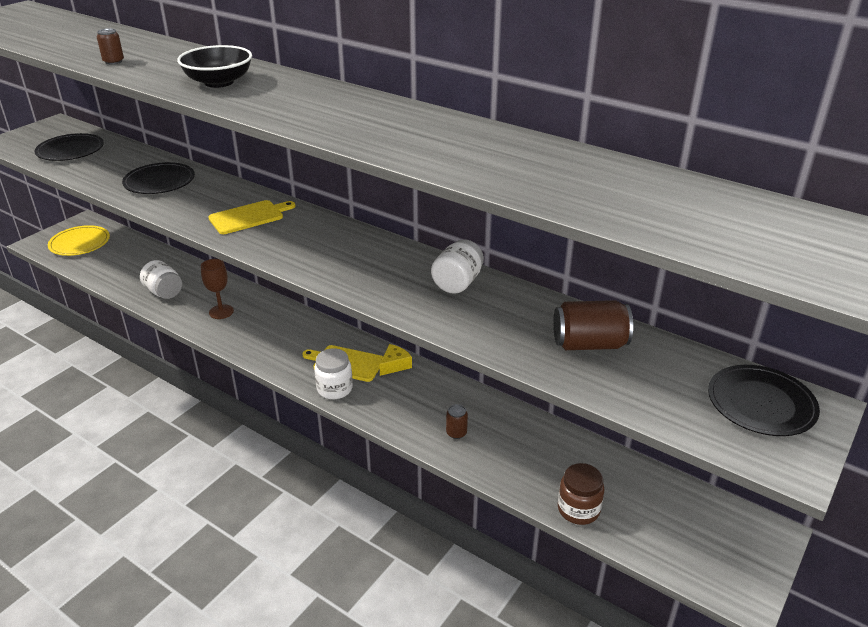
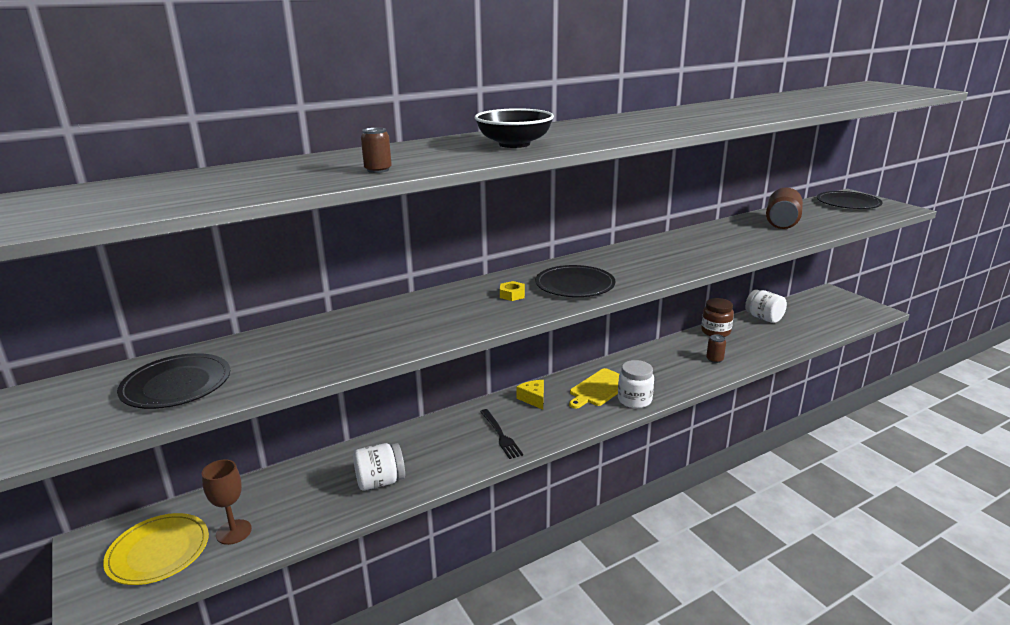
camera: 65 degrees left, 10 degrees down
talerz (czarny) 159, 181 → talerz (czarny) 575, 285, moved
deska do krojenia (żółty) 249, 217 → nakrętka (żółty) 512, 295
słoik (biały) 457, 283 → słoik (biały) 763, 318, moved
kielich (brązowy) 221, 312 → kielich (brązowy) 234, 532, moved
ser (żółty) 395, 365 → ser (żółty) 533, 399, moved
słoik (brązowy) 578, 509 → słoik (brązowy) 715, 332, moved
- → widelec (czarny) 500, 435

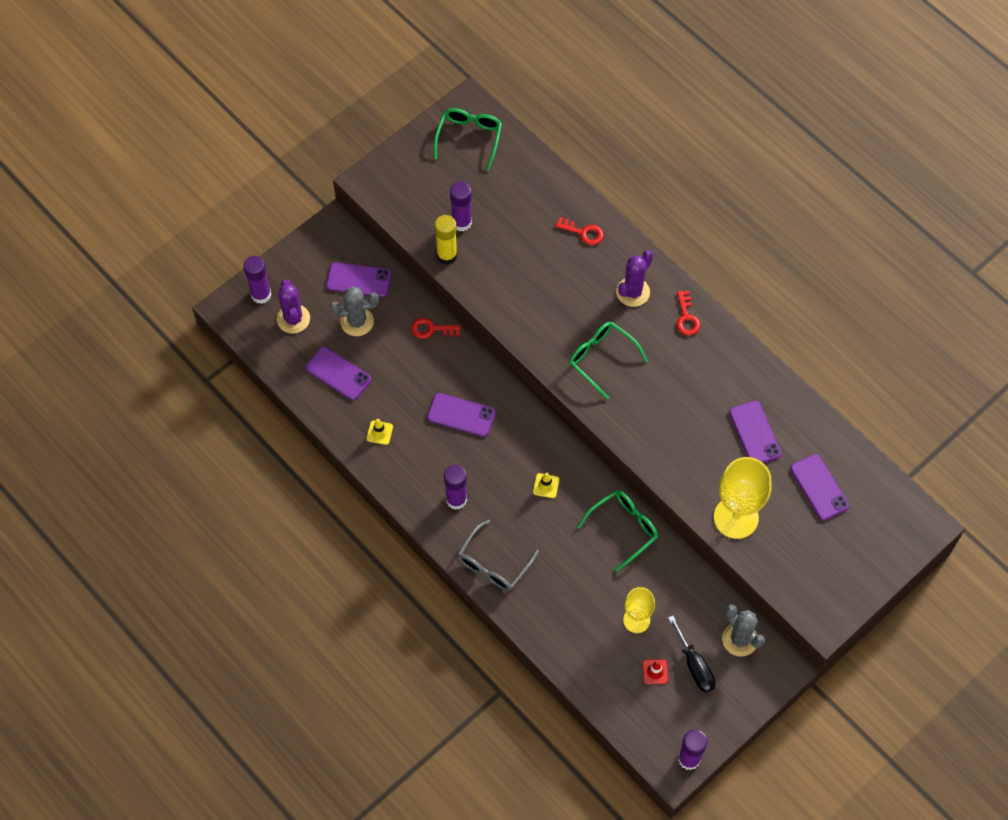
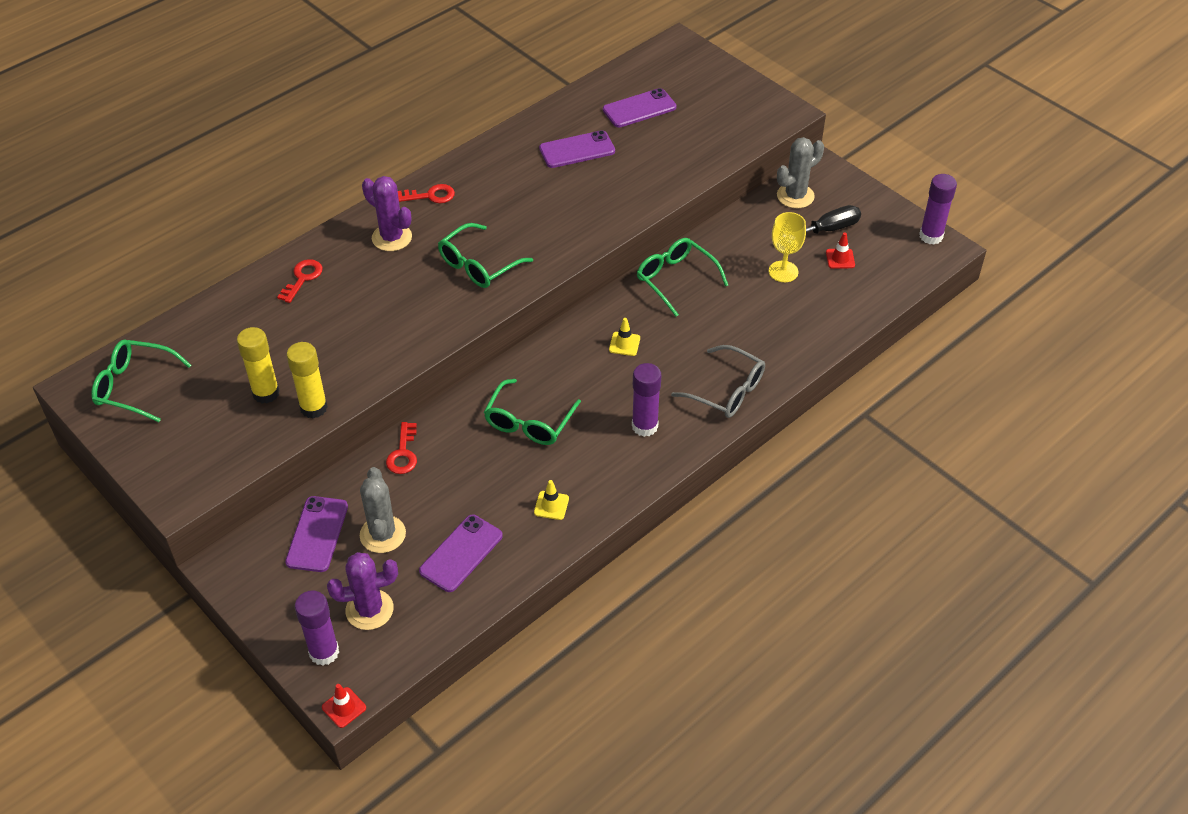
camera: 90 degrees left, 15 degrees down
klej w sztyfcie (fioletowy) 461, 222 → klej w sztyfcie (żółty) 266, 393
telefon (fioletowy) 461, 415 → okulary (zielony) 529, 422
kielich (żółty) 736, 517 → -
- → pachołek (czerwony) 344, 707

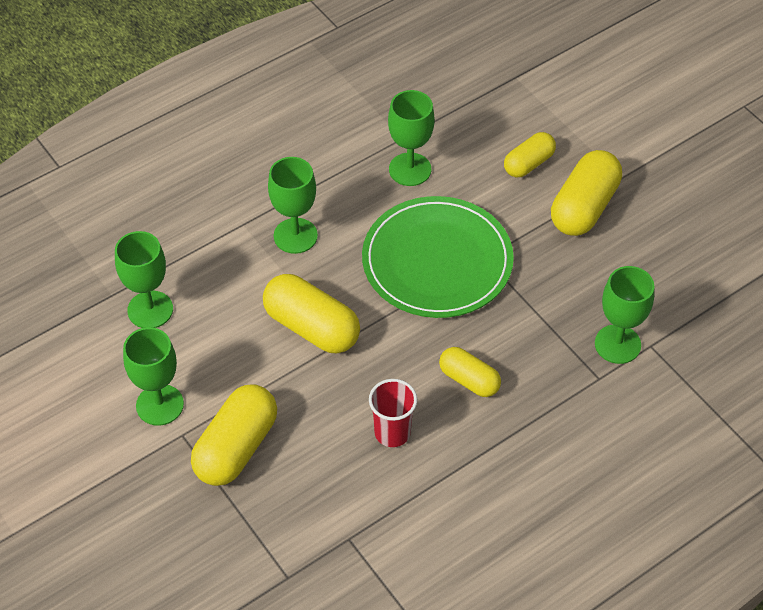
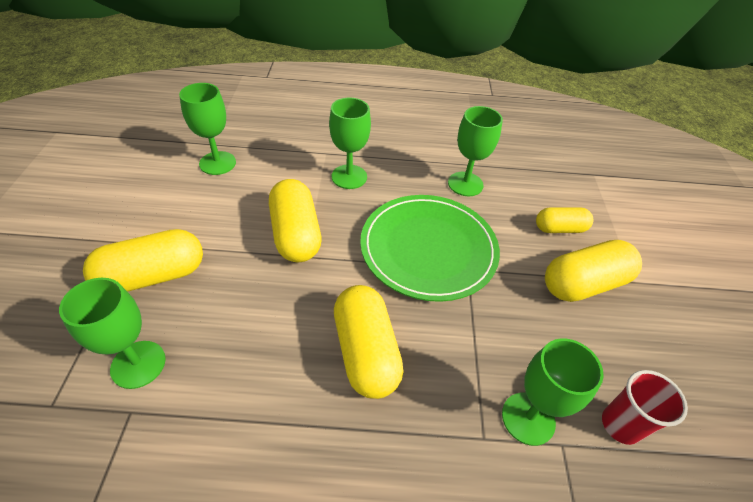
camera: 35 degrees right, 5 degrees down
kielich (zielony) 160, 405 → kielich (zielony) 138, 364, moved
kapsułka (żółty) 469, 380 → kapsułka (żółty) 366, 352, x1.64
szklanka (czerwony) 392, 433 → szklanka (czerwony) 620, 425, moved

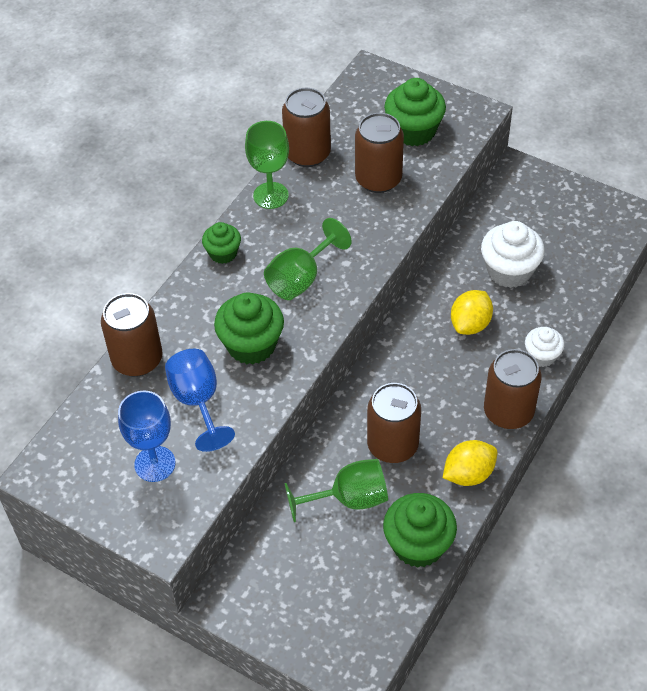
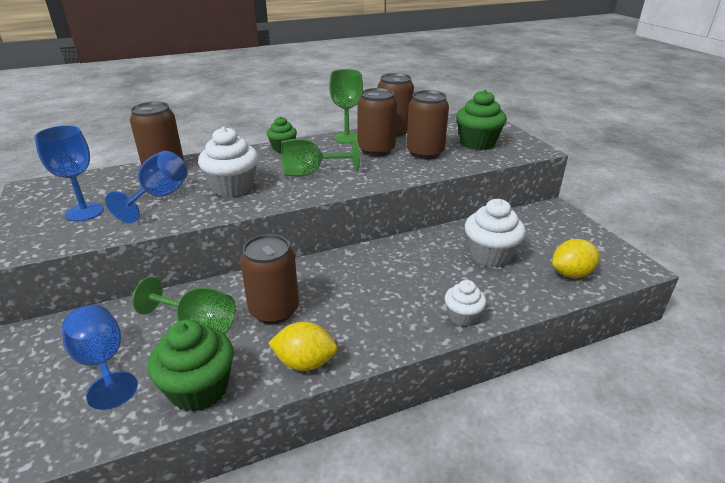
camera: 35 degrees right, 20 degrees down
cytryna (żółty) 470, 324 → cytryna (żółty) 571, 274, moved
muffinka (zielony) 251, 345 → muffinka (biały) 233, 187
puszka (brązowy) 508, 412 → puszka (brązowy) 376, 150, moved
- → kielich (niebieski) 102, 363

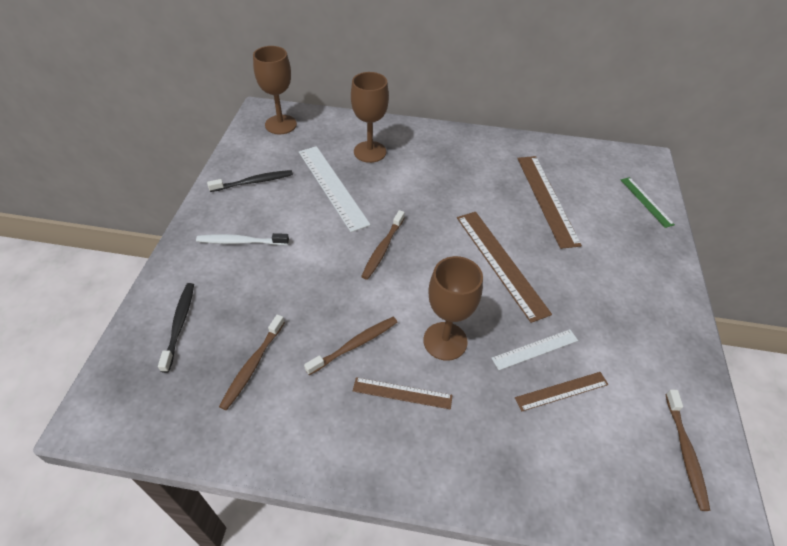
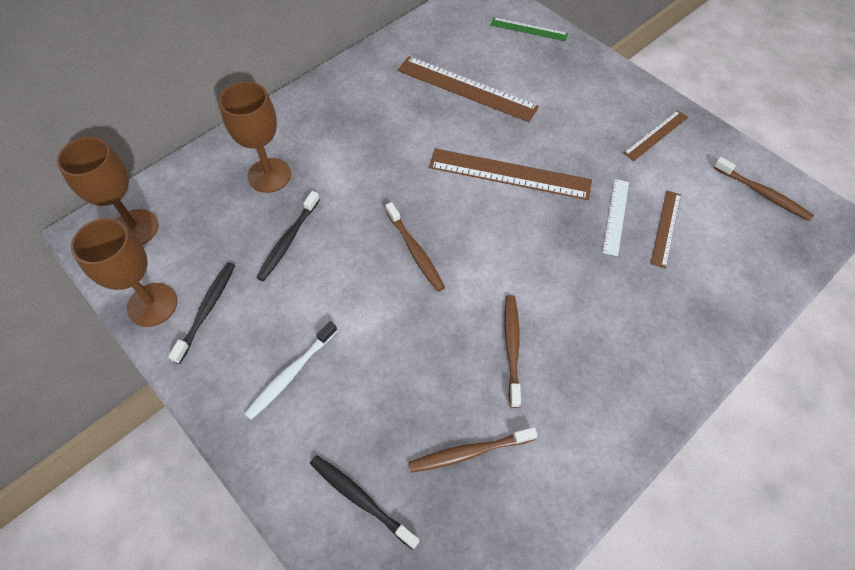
camera: 50 degrees left, 10 degrees up
linijka (biały) 332, 186 → szczoteczka do zębów (czarny) 288, 240
kielich (brązowy) 445, 341 → kielich (brązowy) 152, 304, moved
szczoteczka do zębów (brązowy) 253, 365 → szczoteczka do zębów (brązowy) 469, 452, 105 degrees clockwise
linijka (brązowy) 402, 393 → linijka (brązowy) 656, 135, moved

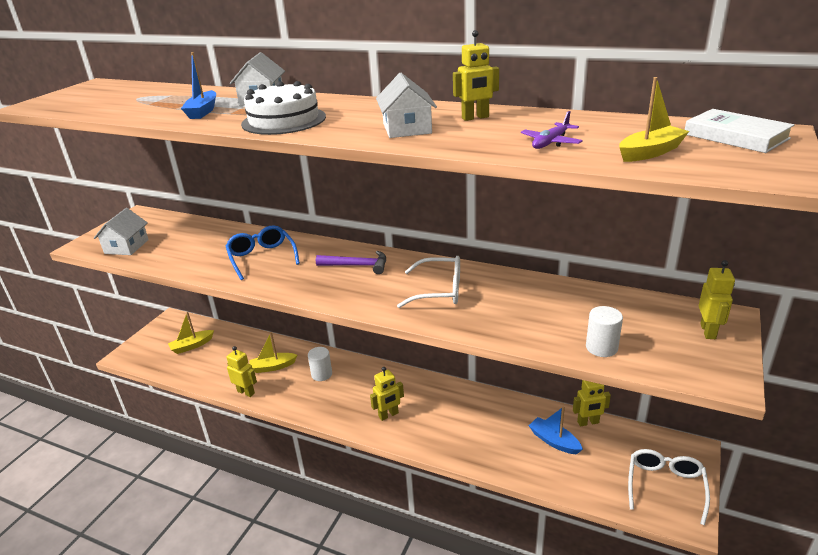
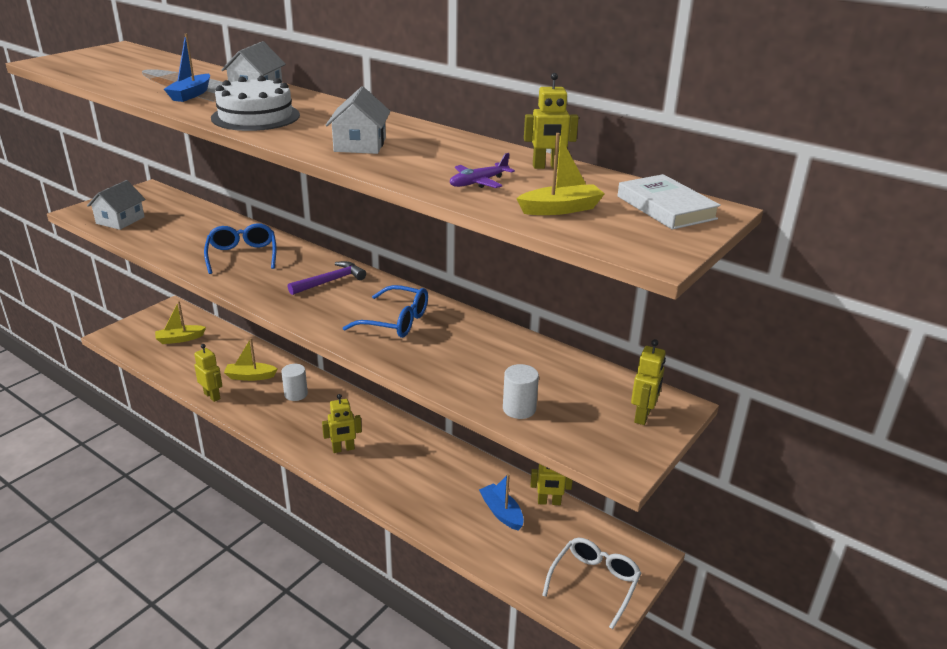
camera: 10 degrees right, 0 degrees up
robot (żółty) 475, 118 → robot (żółty) 547, 167, moved
młotek (fioletowy) 357, 266 → młotek (fioletowy) 330, 281, 60 degrees counterclockwise
okulary (biały) 438, 290 → okulary (niebieski) 395, 321

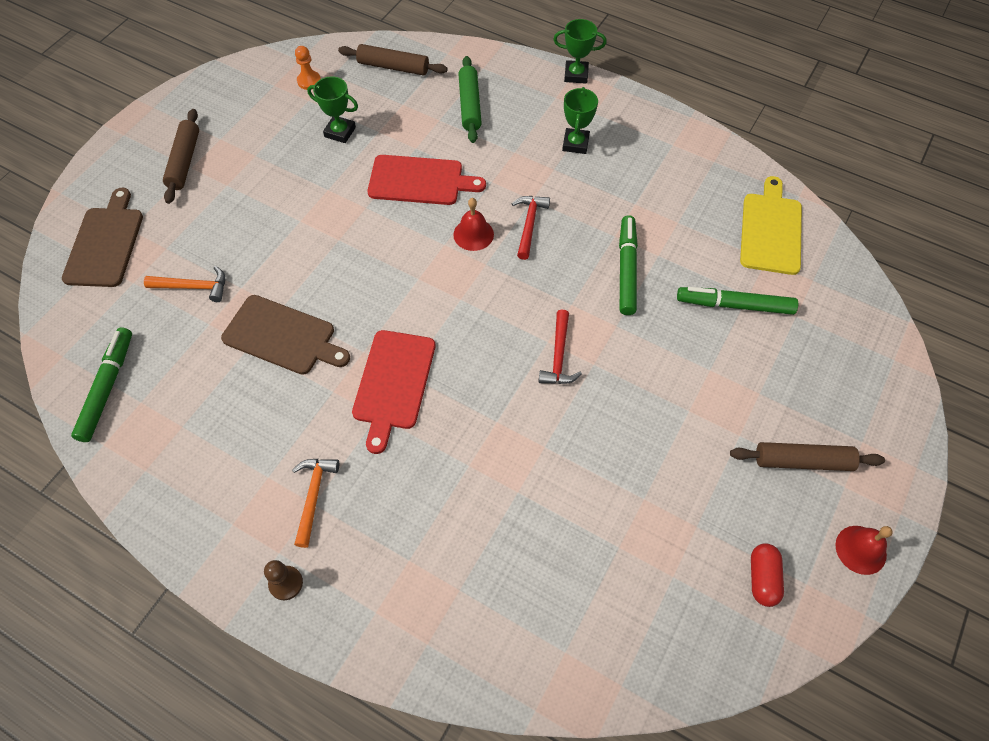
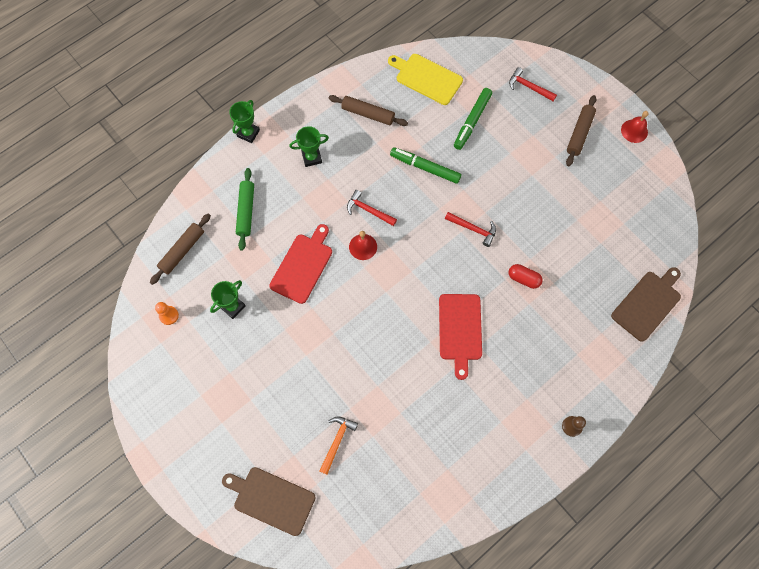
camera: 70 degrees left, 10 degrees up
wałek do ciasta (zielony) 469, 105 → wałek do ciasta (zielony) 246, 211, 75 degrees clockwise
puchar (zielony) 575, 144 → puchar (zielony) 311, 157, 45 degrees counterclockwise
wałek do ciasta (brązowy) 185, 161 → wałek do ciasta (brązowy) 368, 114, moved
deska do krojenia (brązowy) 283, 336 → deska do krojenia (brązowy) 647, 304, moved
flamaster (zielony) 107, 388 → -
deska do krojenia (czerwony) 393, 383 → deska do krojenia (czerwony) 460, 330, 60 degrees clockwise
młotek (pomarańczowy) 313, 496 → -
kapsułka (czerwony) 762, 578 → kapsułka (czerwony) 523, 279, moved
- → młotek (czerwony) 529, 87

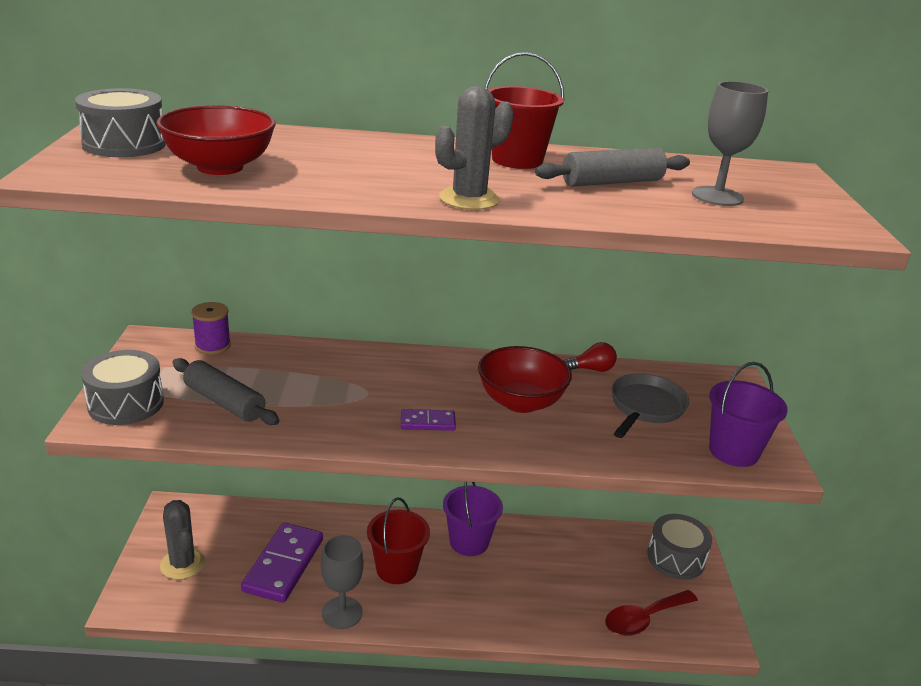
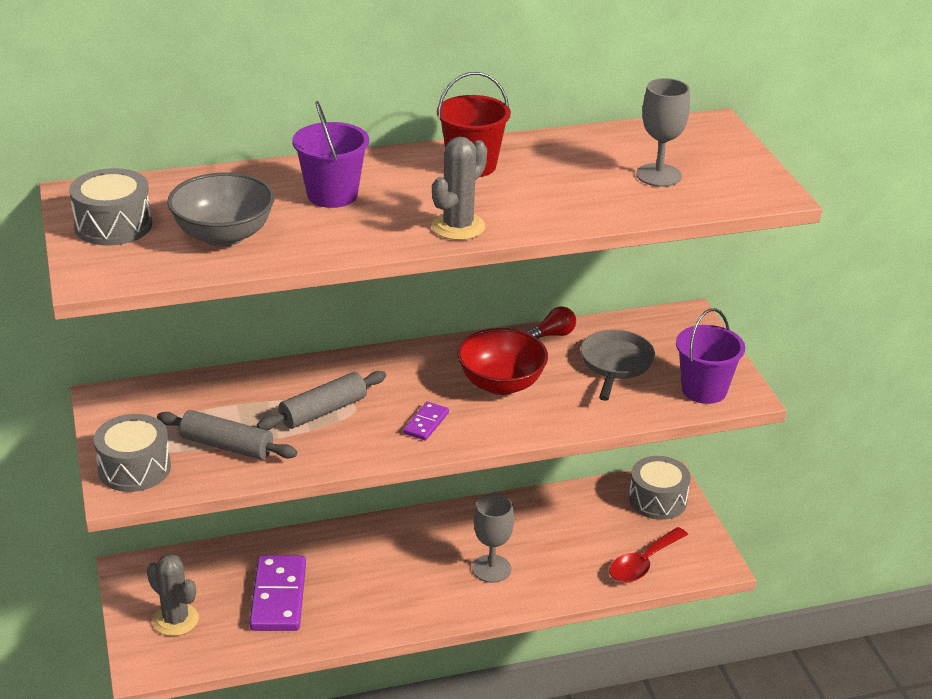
camera: 15 degrees left, 5 degrees up
miska (czerwony) 220, 167 → miska (szary) 223, 236
wałek do ciasta (szary) 612, 182 → wałek do ciasta (szary) 323, 411, moved
szpulka (fioletowy) 213, 346 → -
kostka domina (fioletowy) 427, 422 → kostka domina (fioletowy) 426, 423, 45 degrees counterclockwise
wiadro (fioletowy) 469, 542 → wiadro (fioletowy) 332, 195, moved
wiadro (czerwony) 396, 569 → -
kielich (szary) 342, 613 → kielich (szary) 491, 569, moved

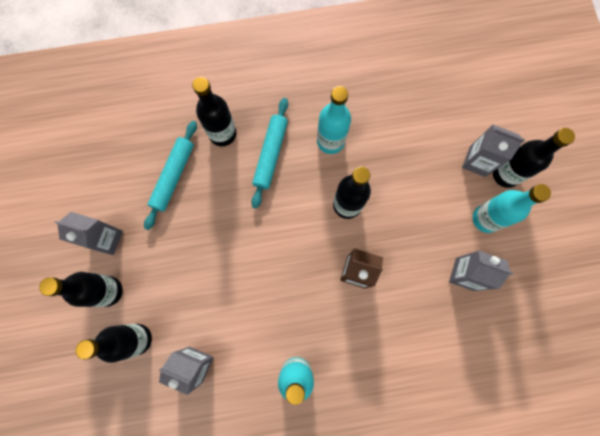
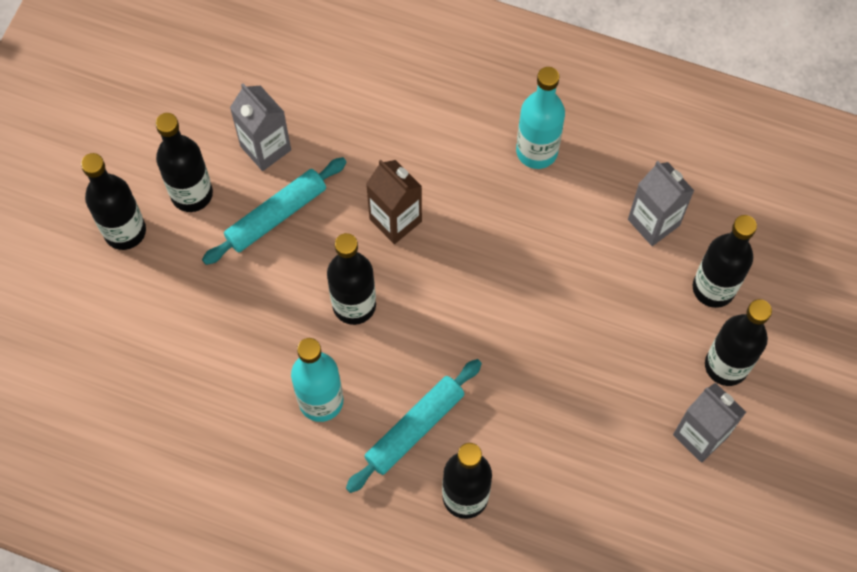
camera: 150 degrees left, 10 degrees down
wałek do ciasta (turkusowy) 173, 176 → wałek do ciasta (turkusowy) 276, 215, moved
karton mleka (szary) 477, 161 → -
butelka (turkusowy) 486, 219 → butelka (czarny) 192, 194

